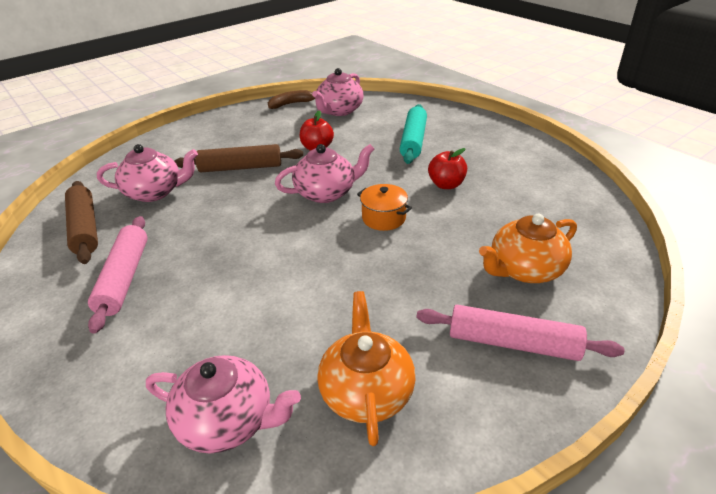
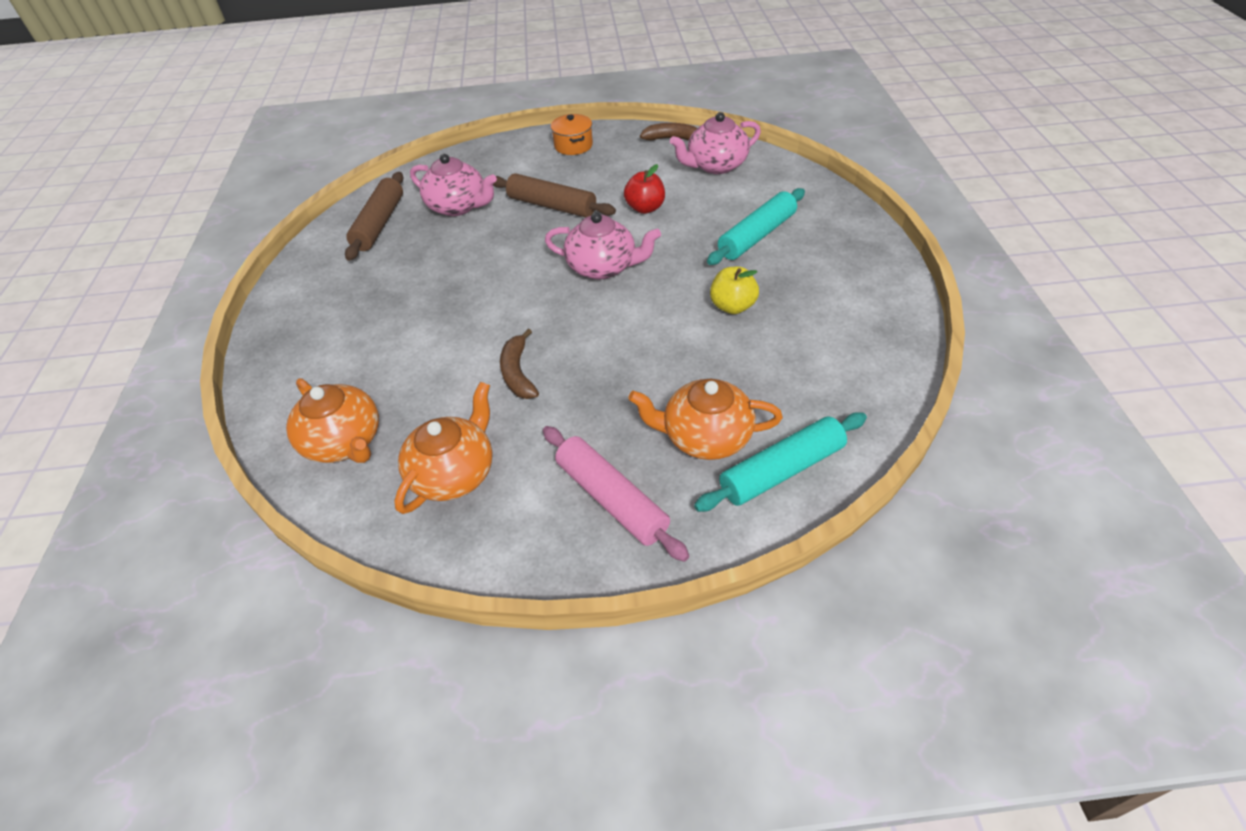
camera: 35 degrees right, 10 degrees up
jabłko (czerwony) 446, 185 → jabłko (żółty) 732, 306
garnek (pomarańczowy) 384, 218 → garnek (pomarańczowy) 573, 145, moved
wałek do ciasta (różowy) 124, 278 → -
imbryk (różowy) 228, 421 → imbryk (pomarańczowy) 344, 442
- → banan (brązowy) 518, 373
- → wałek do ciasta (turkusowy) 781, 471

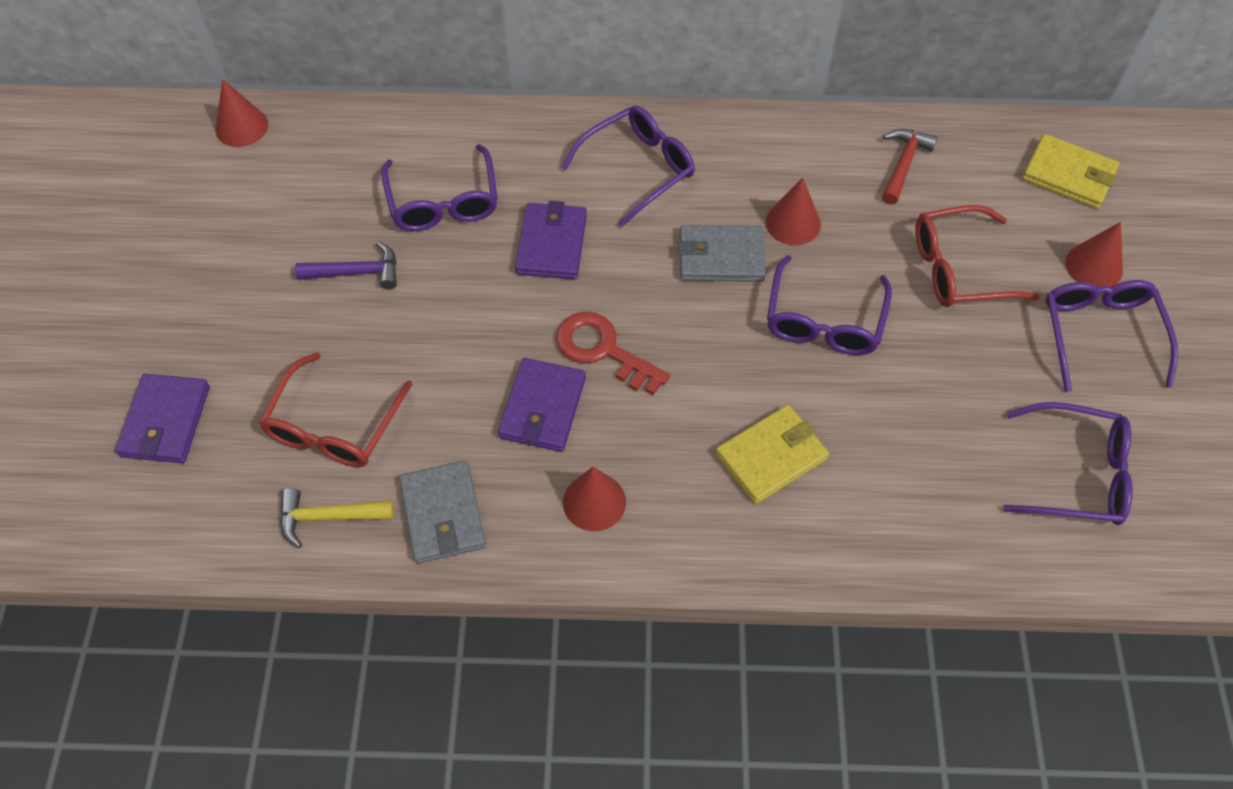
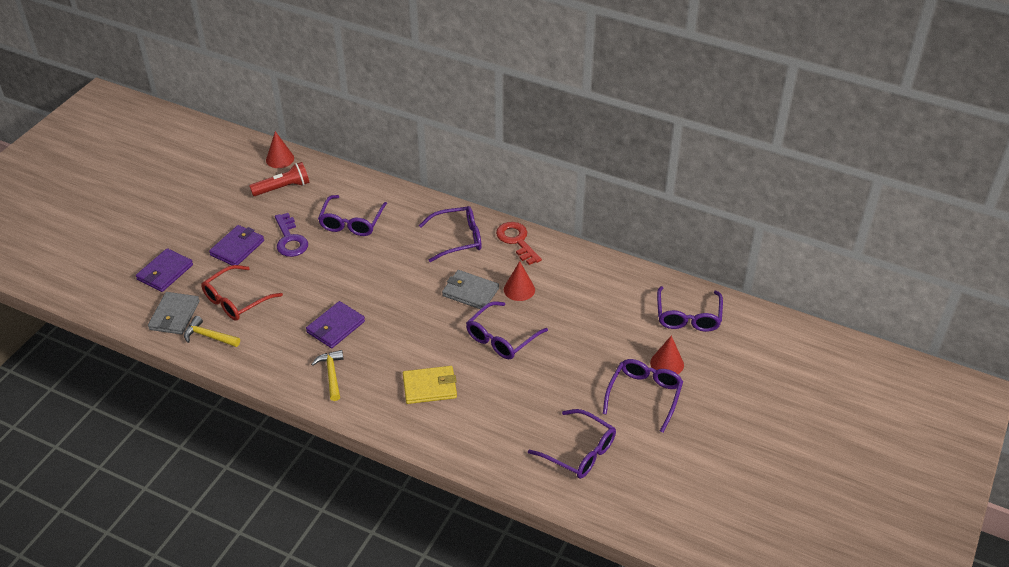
camera: 25 degrees right, 15 degrees down
młotek (czerwony) 903, 164 → -
portfel (żółty) 1068, 175 → okulary (fioletowy) 688, 317
portfel (fioletowy) 551, 244 → portfel (fioletowy) 237, 248, moved
okulary (czerwony) 958, 269 → -
młotek (fioletowy) 356, 272 → klucz (fioletowy) 290, 240
klucz (czerwony) 603, 350 → klucz (czerwony) 517, 241, moved
portfel (szary) 443, 514 → portfel (szary) 174, 315, moved
stożek (czerwony) 594, 502 → młotek (żółty) 331, 374
- → latarka (czerwony) 283, 188

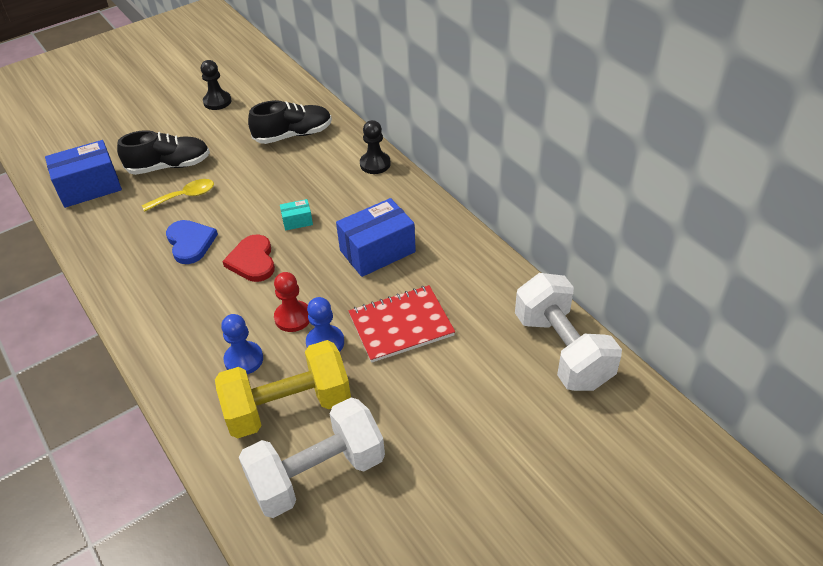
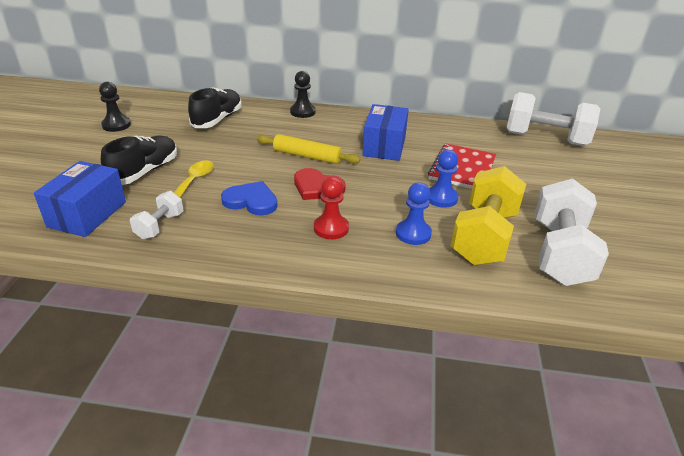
camera: 50 degrees left, 10 degrees down
pudełko (turkusowy) 297, 221 → wałek do ciasta (żółty) 307, 156
pionek (czerwony) 293, 317 → pionek (czerwony) 331, 228, moved
- → hantel (biały) 160, 226

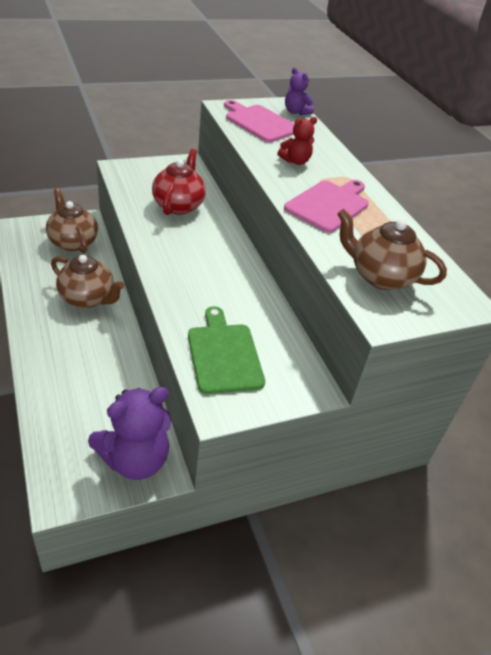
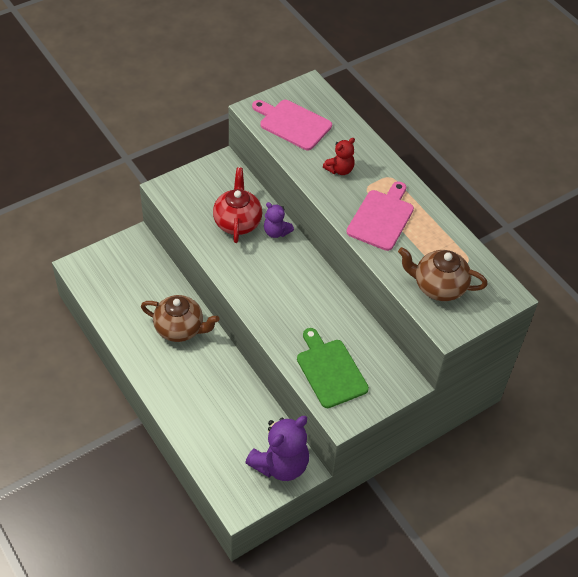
camera: 10 degrees left, 10 degrees up
miś (fioletowy) 296, 112 → miś (fioletowy) 276, 232, moved
imbryk (brązowy) 73, 242 → -

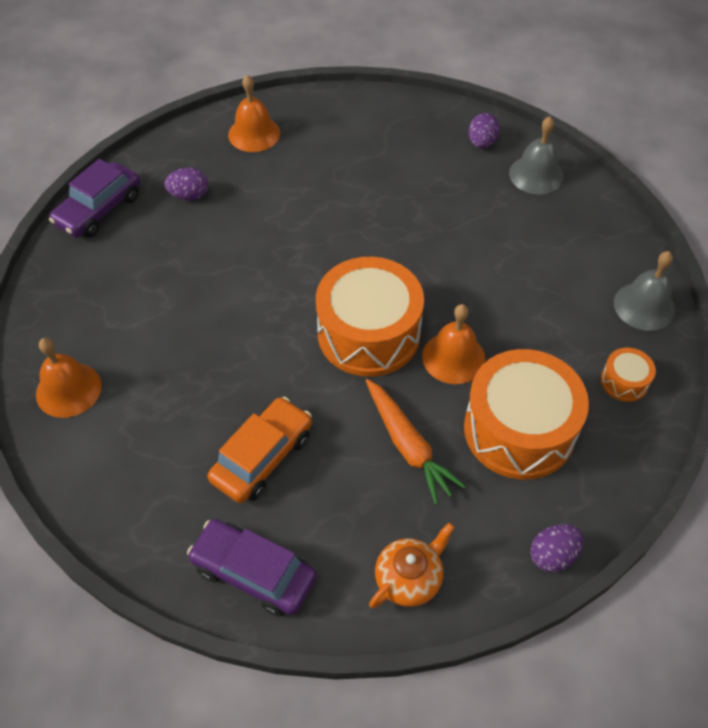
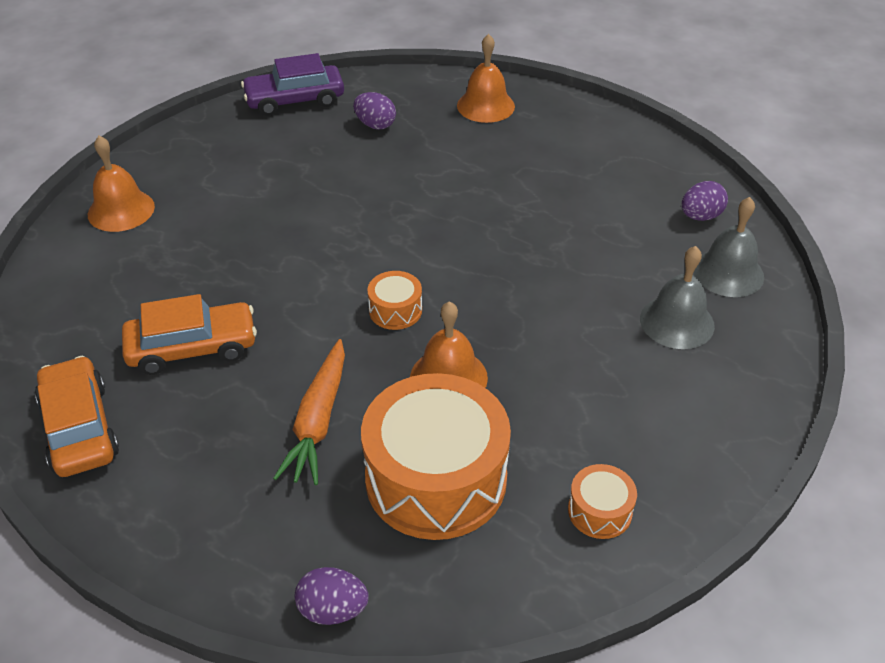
camera: 40 degrees right, 10 degrees down
dzwonek (szary) 644, 306 → dzwonek (szary) 677, 322, moved
bęben (pomarańczowy) 368, 333 → bęben (pomarańczowy) 395, 310, x0.44
samochód (fioletowy) 254, 573 → samochód (pomarańczowy) 80, 428
imbryk (pomarańczowy) 409, 578 → -

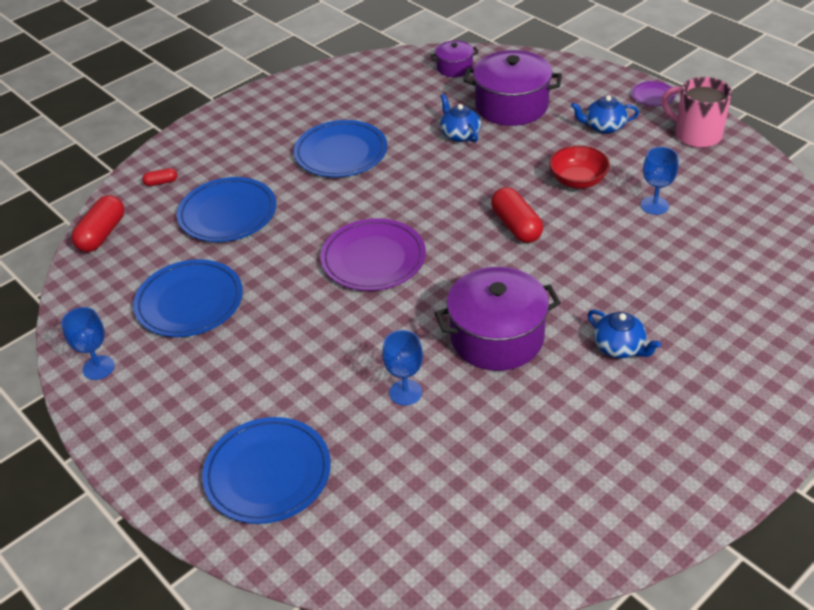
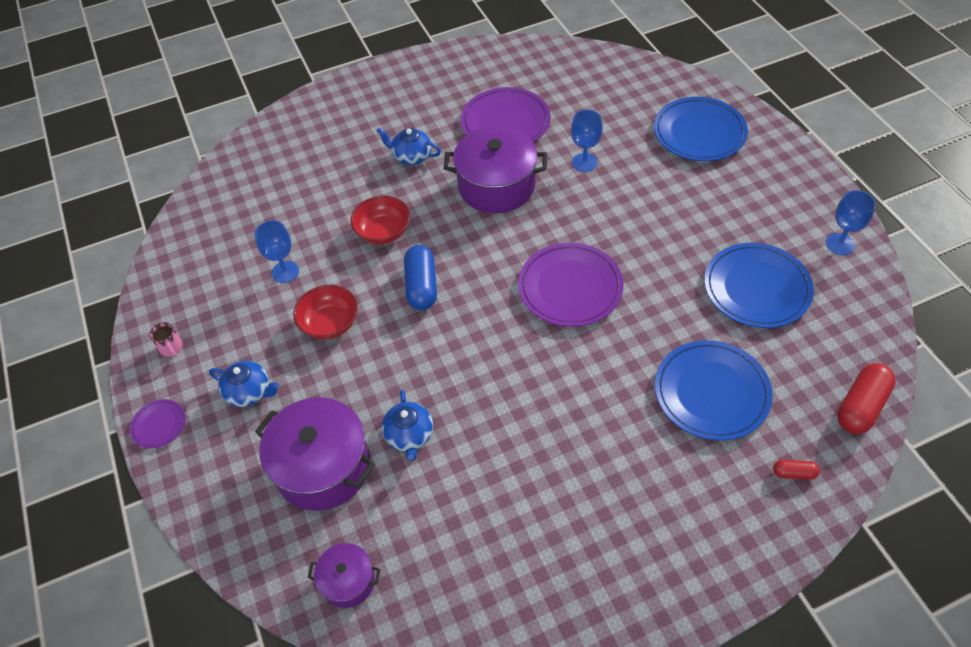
camera: 160 degrees left, 10 degrees up
kubek (różowy) 695, 134 → kubek (różowy) 171, 348, x0.46
talerz (niebieski) 341, 153 → -
kapsułka (czerwony) 516, 226 → kapsułka (niebieski) 422, 286
imbryk (niebieski) 619, 347 → imbryk (niebieski) 411, 156, 45 degrees counterclockwise
- → talerz (fioletowy) 505, 122
- → miska (czerwony) 383, 232

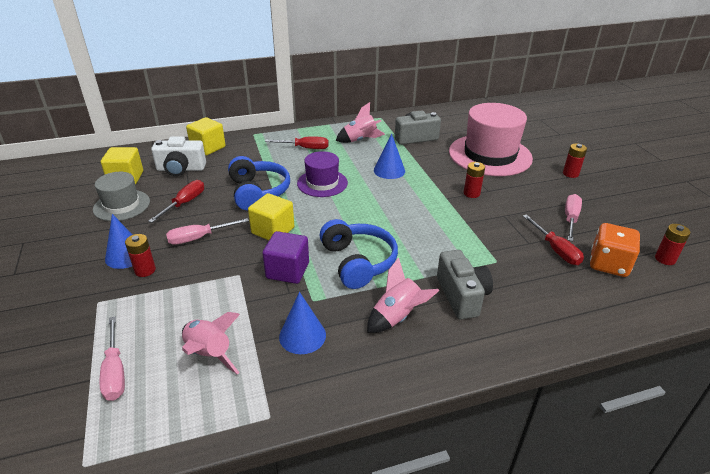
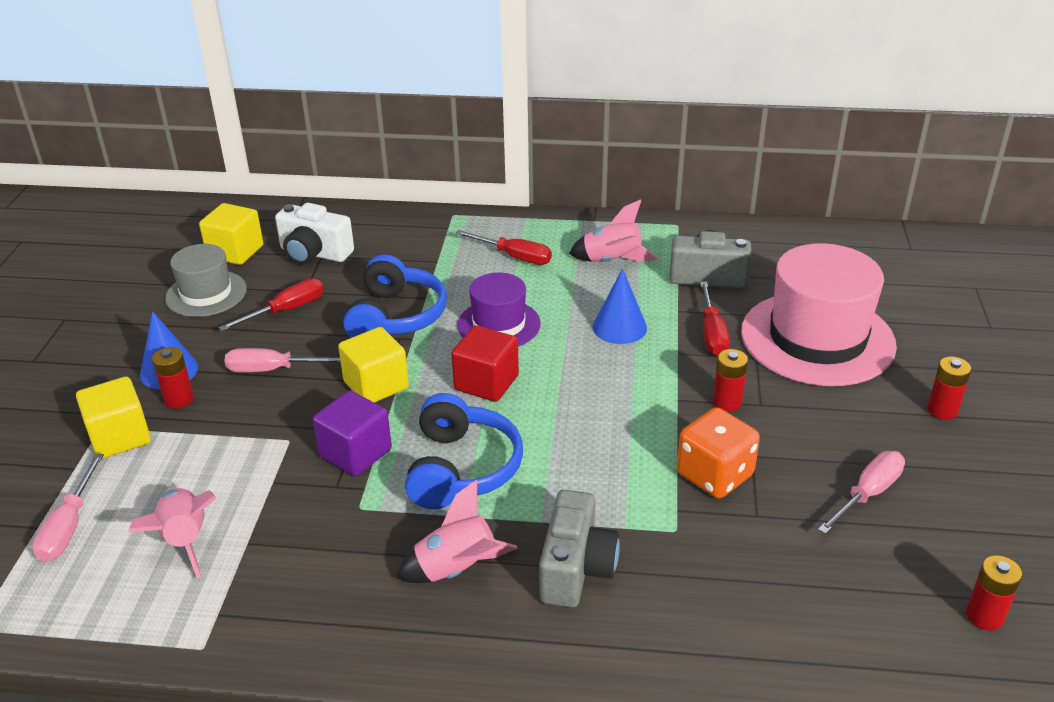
camera: 25 degrees right, 0 degrees up
sześcian (żółty) 208, 147 → sześcian (żółty) 120, 437, moved
śrubokręt (czerwony) 555, 249 → śrubokręt (czerwony) 712, 333, moved
kostka do gry (pomarańczowy) 608, 264 → kostka do gry (pomarańczowy) 714, 475, moved
stożek (niebieski) 302, 335 → -
- → sześcian (czerwony) 486, 383

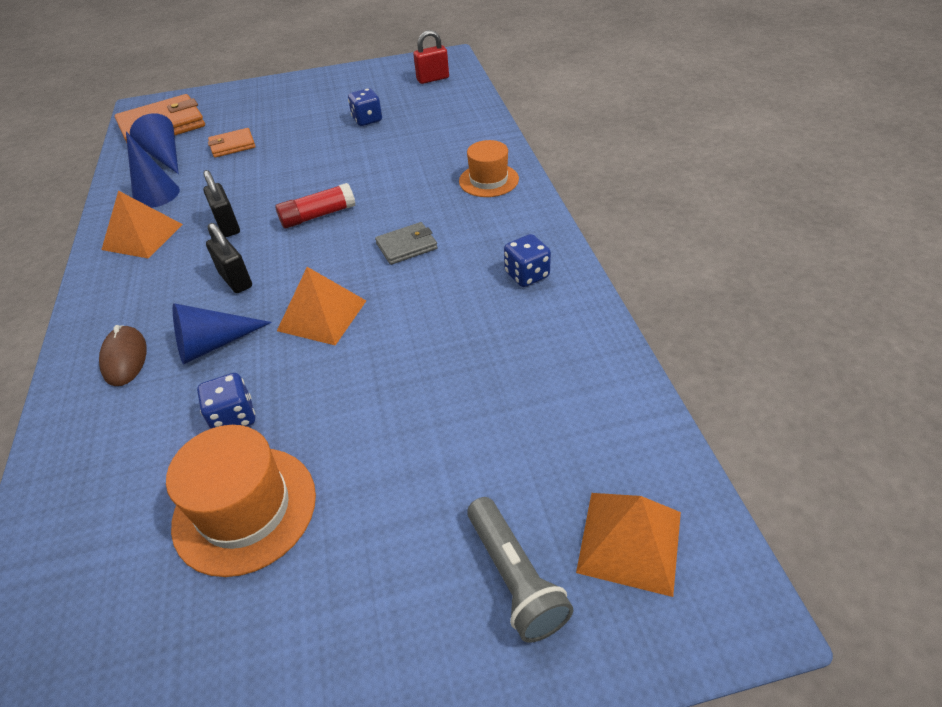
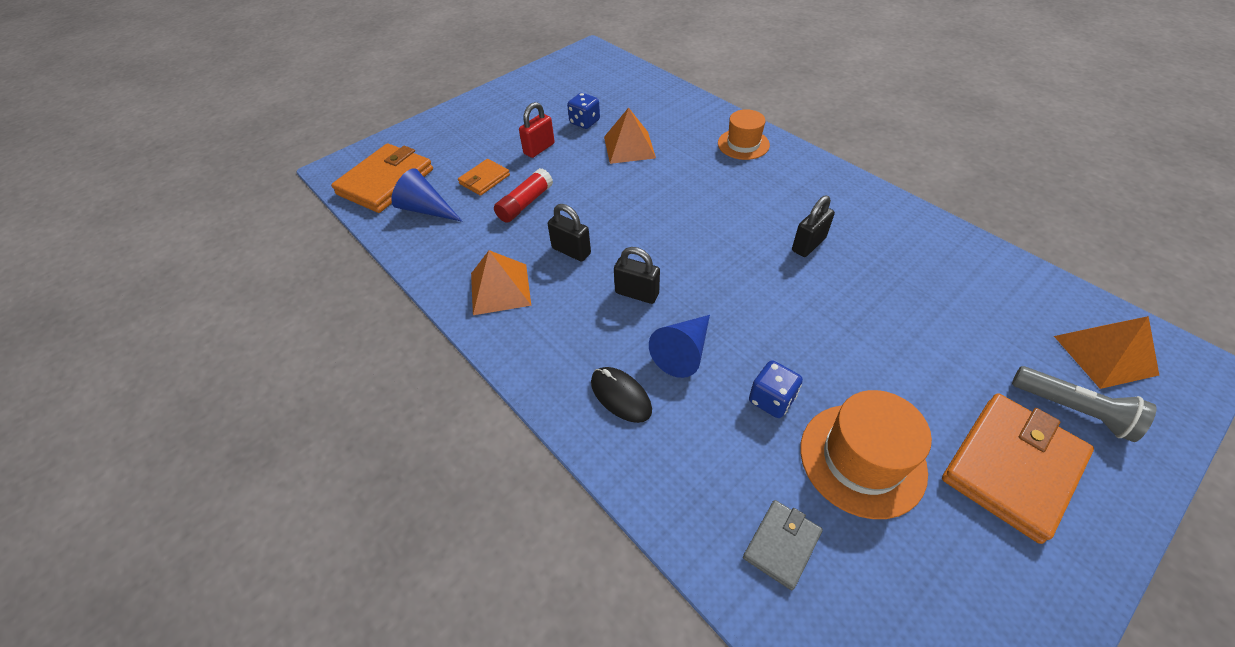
camera: 30 degrees left, 5 degrees up
kłódka (czerwony) 433, 79 → kłódka (czerwony) 539, 149, moved
stożek (niebieski) 156, 194 → -
klej w sztyfcie (czerwony) 318, 215 → klej w sztyfcie (czerwony) 525, 203, moved
portfel (szary) 407, 246 → portfel (szary) 781, 545, moved
kostka do gry (niebieski) 527, 275 → -
piramida (pomarańczowy) 322, 315 → piramida (pomarańczowy) 629, 147, moved
myszka (brązowy) 125, 358 → myszka (czarny) 620, 396
- → kłódka (czarny) 808, 244
- → portfel (pomarańczowy) 1012, 467

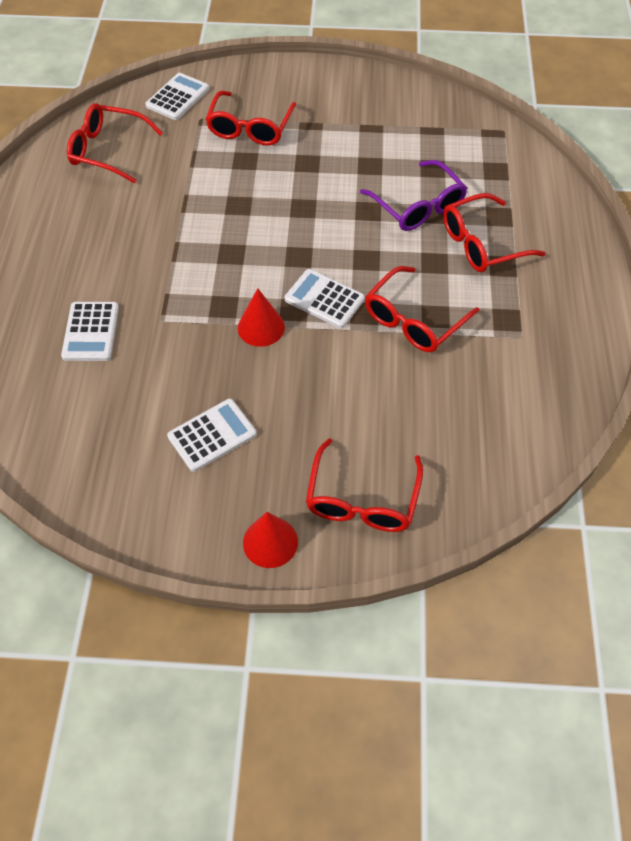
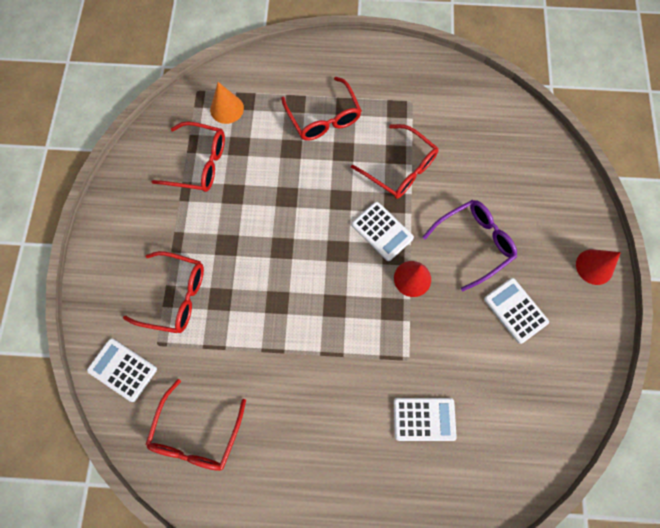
camera: 90 degrees left, 15 degrees up
okulary (fioletowy) 418, 206 → okulary (fioletowy) 474, 243, moved
kalkulator (biały) 324, 299 → kalkulator (biały) 382, 231, 75 degrees counterclockwise
okulary (czerwony) 362, 499 → okulary (czerwony) 199, 163, moved
- → stożek (pomarańczowy) 227, 109

